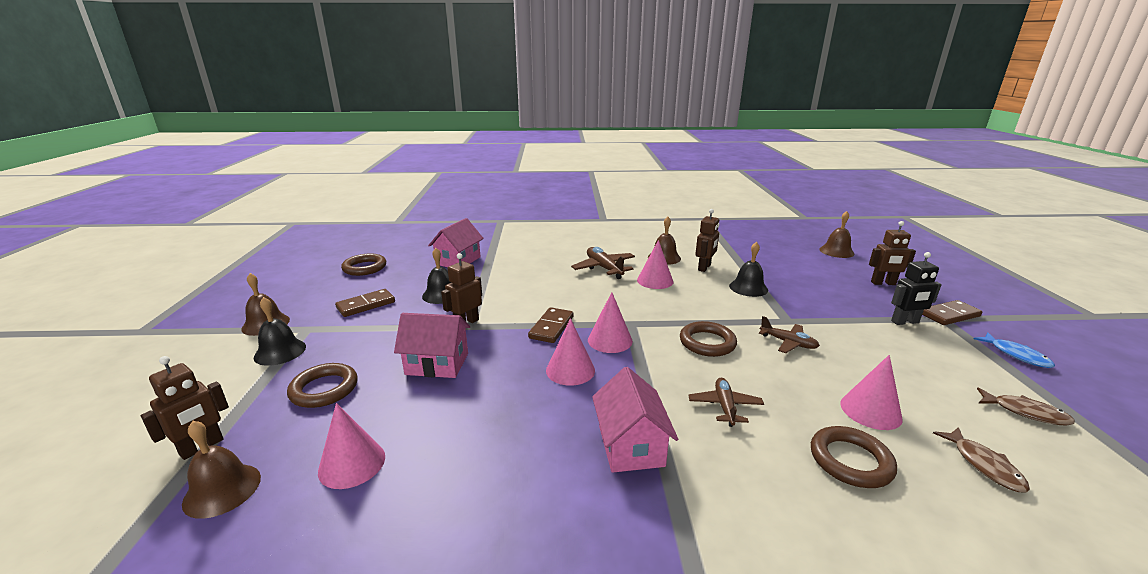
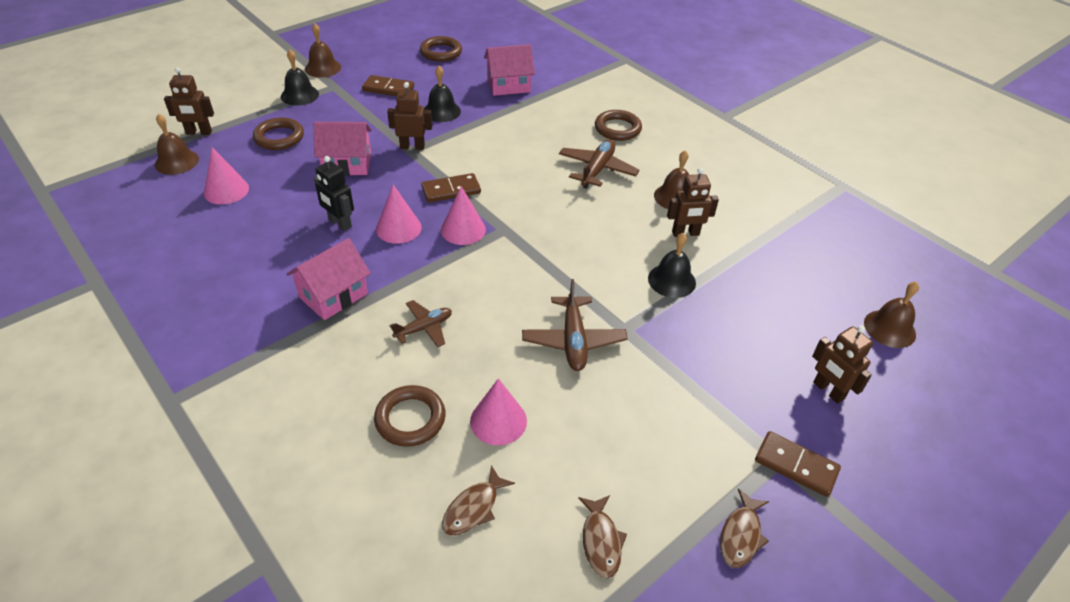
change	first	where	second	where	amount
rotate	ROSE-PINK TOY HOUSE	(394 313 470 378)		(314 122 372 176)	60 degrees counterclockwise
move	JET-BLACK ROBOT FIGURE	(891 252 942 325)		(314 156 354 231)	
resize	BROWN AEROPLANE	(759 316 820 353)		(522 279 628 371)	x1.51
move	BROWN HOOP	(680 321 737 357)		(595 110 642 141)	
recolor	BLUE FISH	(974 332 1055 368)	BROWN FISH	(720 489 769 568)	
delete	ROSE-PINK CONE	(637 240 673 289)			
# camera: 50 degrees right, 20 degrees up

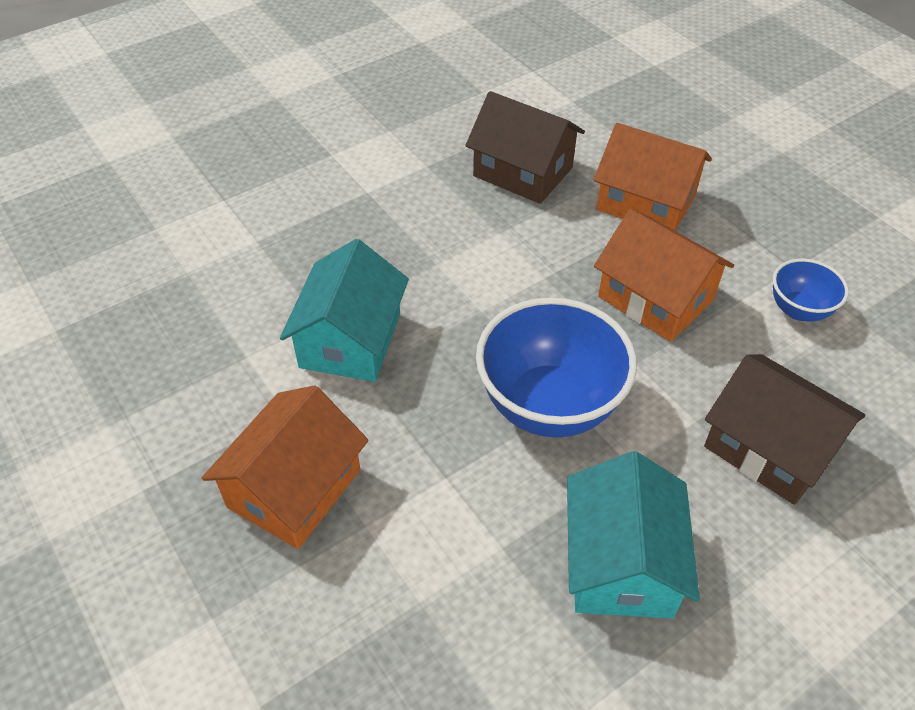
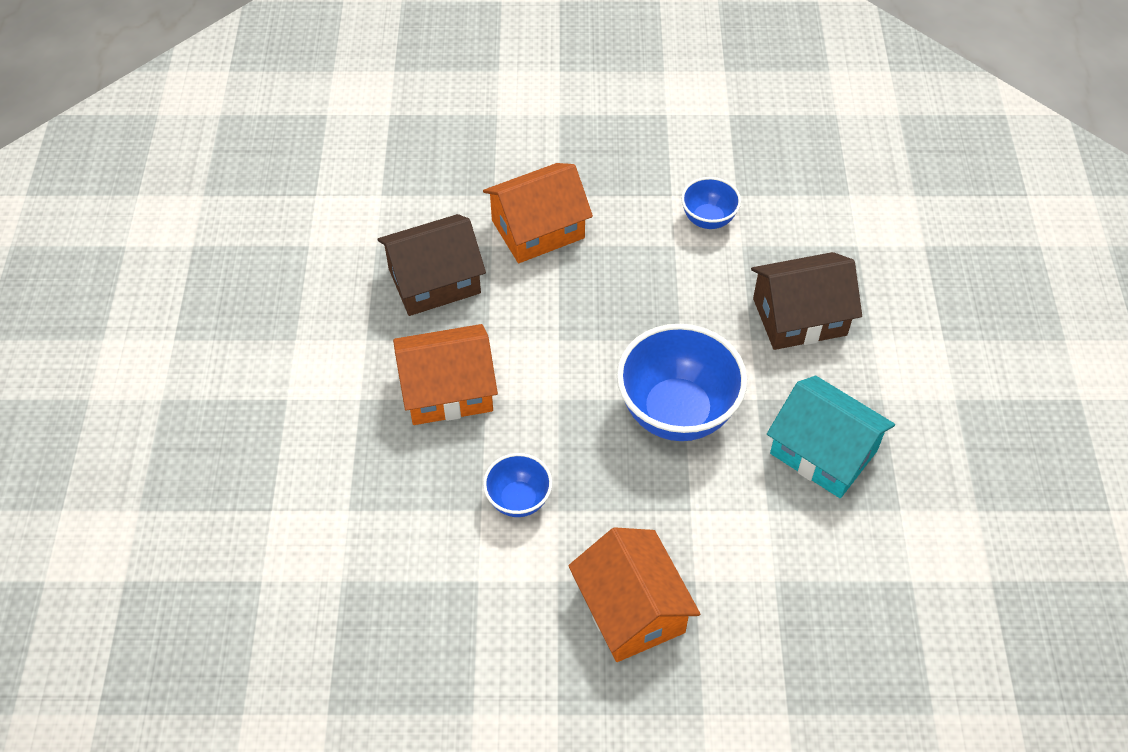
change	first	where	second	where	amount
move	ORANGE-COLOURED TOY HOUSE	(594 209 734 342)		(393 324 498 425)	
replace	TEAL TOY HOUSE	(280 239 409 382)	BLUE SERVING BOWL	(483 453 552 517)	
# camera: 55 degrees left, 5 degrees up

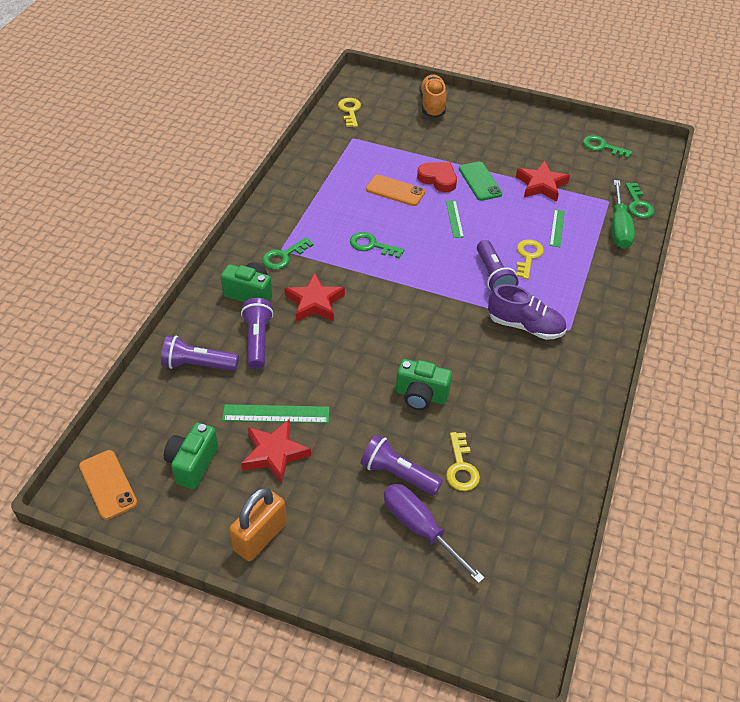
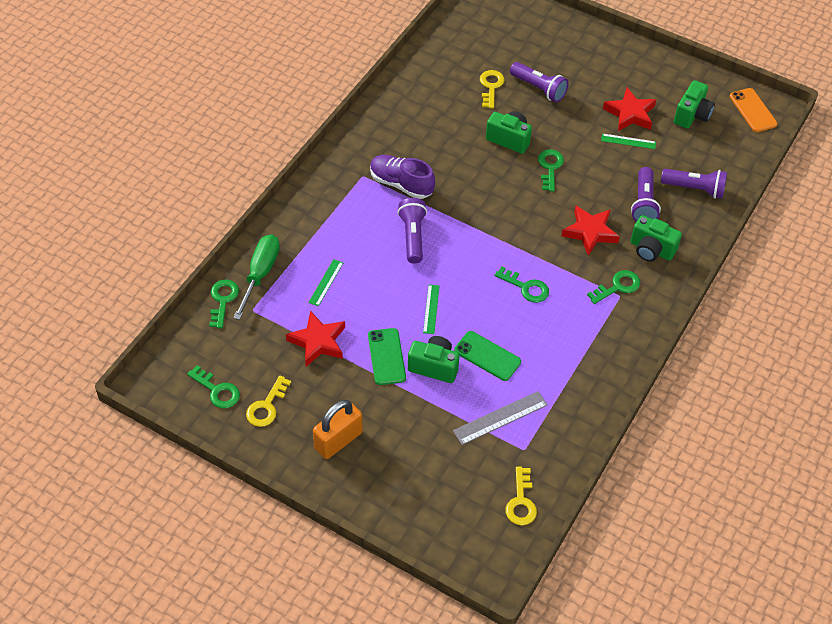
change	first	where	second	where	amount
move	YELLOW KEY	(516 239 544 279)		(246 375 291 427)	
move	ORANGE-COLOURED PADLOCK	(229 487 287 561)		(313 400 363 459)	
replace	SCARLET LOVE HEART	(417 162 457 192)	EMERALD COMPACT CAMERA	(408 336 459 383)	
insert			GREY RULER	(453 391 548 445)	
recolor	ORANGE-COLOURED PHONE	(366 175 425 206)	EMERALD PHONE	(454 331 521 381)	
insert			EMERALD KEY	(538 149 564 192)	
resize	EMERALD RULER	(222 404 330 423)		(601 133 656 149)	x0.64
delete	VIOLET HAND SCREWDRIVER	(384 484 485 583)			
delete	ORANGE-COLOURED LACE-UP SHOE	(419 74 446 118)			
# camera: 170 degrees left, 5 degrees up

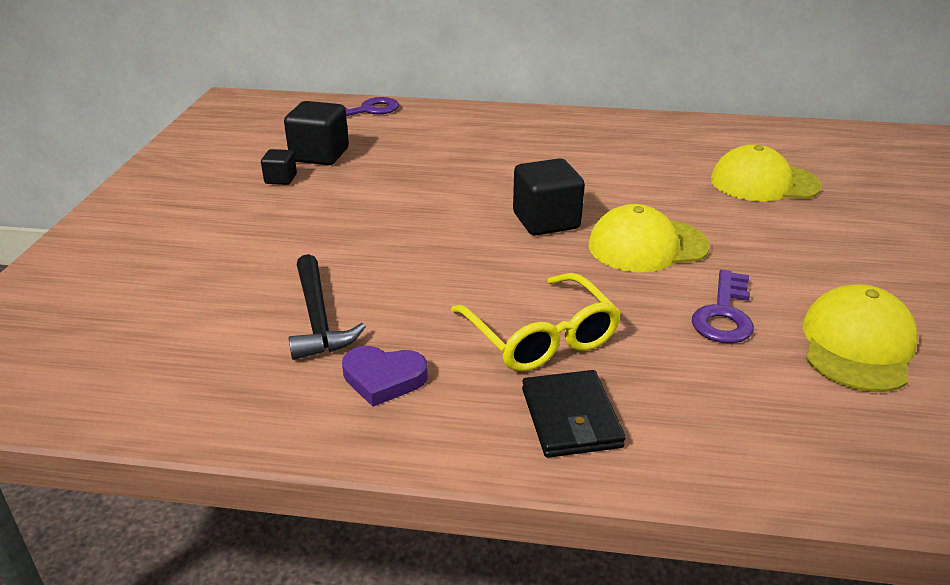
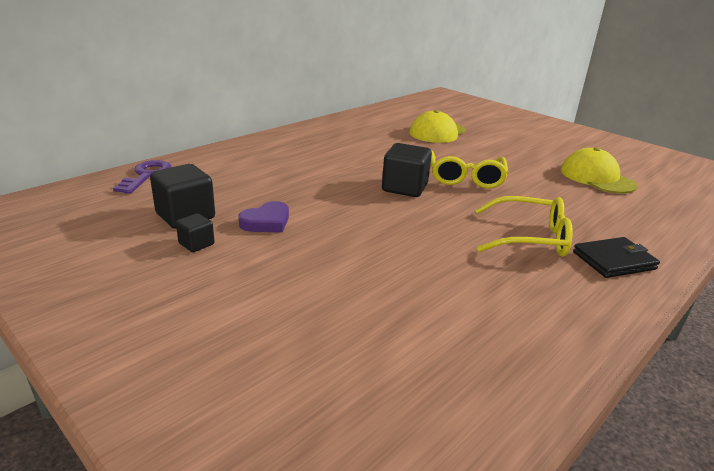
change	first	where	second	where	amount
move	VIOLET LOVE HEART	(342 346 428 407)		(239 201 289 232)	
replace	YELLOW BASEBALL CAP	(588 204 710 272)	YELLOW SPECTACLES	(431 151 509 189)	
rotate	JET-BLACK CARD WALLET	(522 370 626 458)		(573 237 660 278)	45 degrees counterclockwise
delete	JET-BLACK CLAW HAMMER	(289 254 366 360)			
delete	VIOLET KEY	(692 270 754 343)			
# camera: 55 degrees left, 5 degrees down

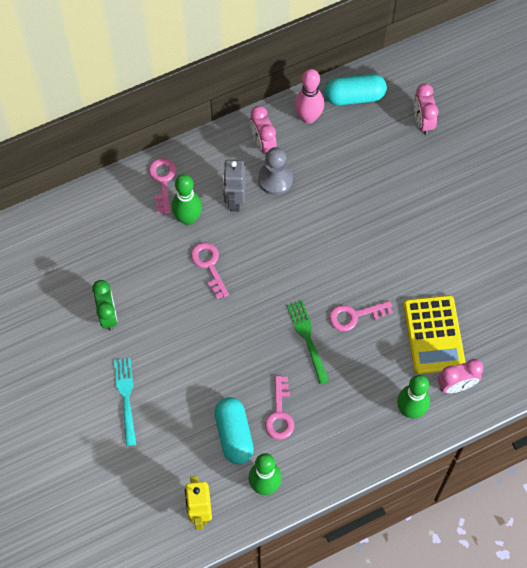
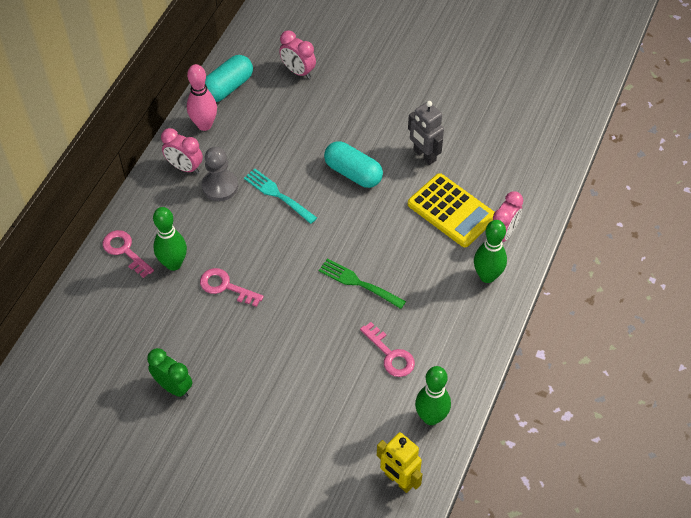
change	first	where	second	where	amount
move	TEAL TABLE FORK	(114 358 136 446)		(244 169 317 224)	
move	TEAL PILL	(214 397 254 464)		(324 141 383 188)	
move	GREY ROBOT FIGURE	(223 160 246 212)		(408 101 444 165)	
delete	ROSE-PINK KEY	(329 301 393 331)			
# camera: 40 degrees left, 10 degrees down

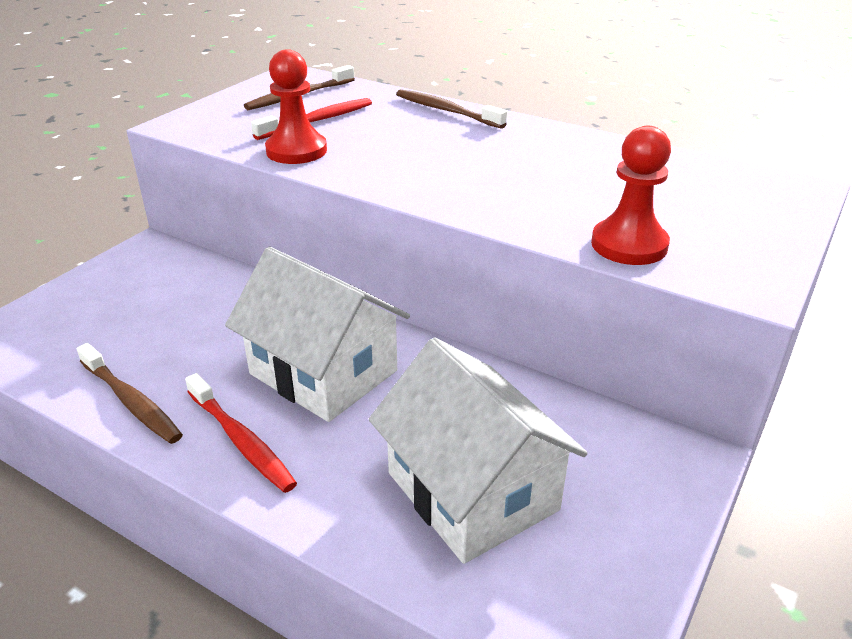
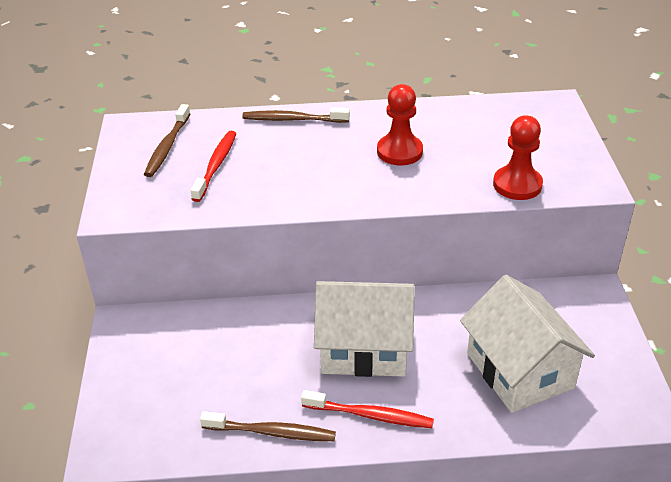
change	first	where	second	where	amount
move	SCARLET CHESS PAWN	(265 49 327 164)		(377 84 423 165)	
rotate	WHITE TOY HOUSE	(369 338 588 564)		(460 275 595 413)	45 degrees clockwise
# camera: 35 degrees left, 5 degrees up

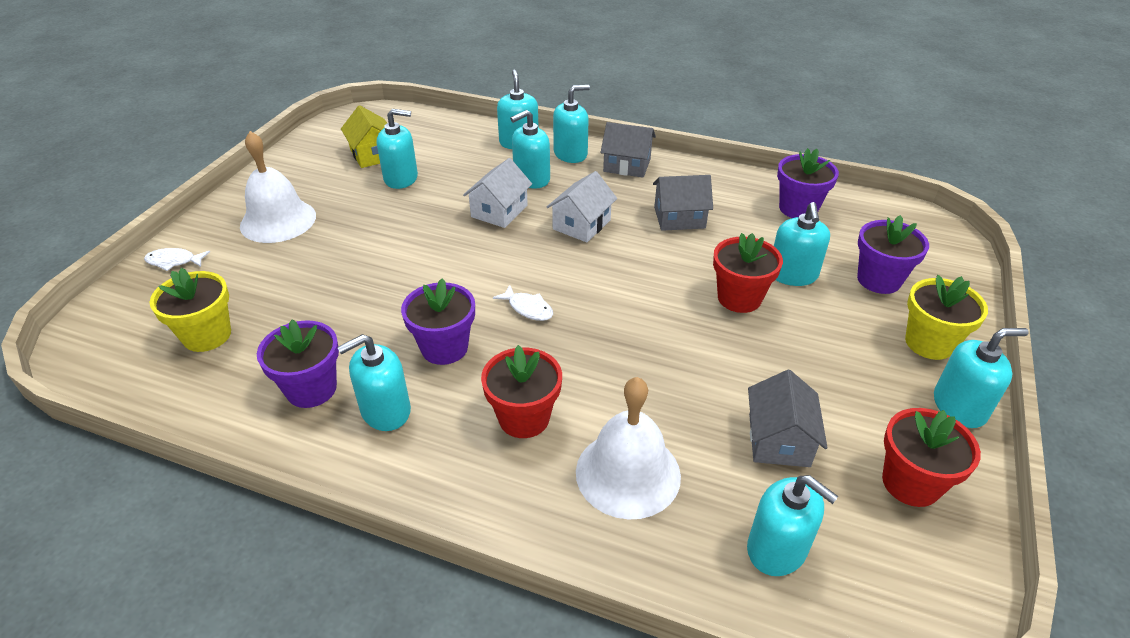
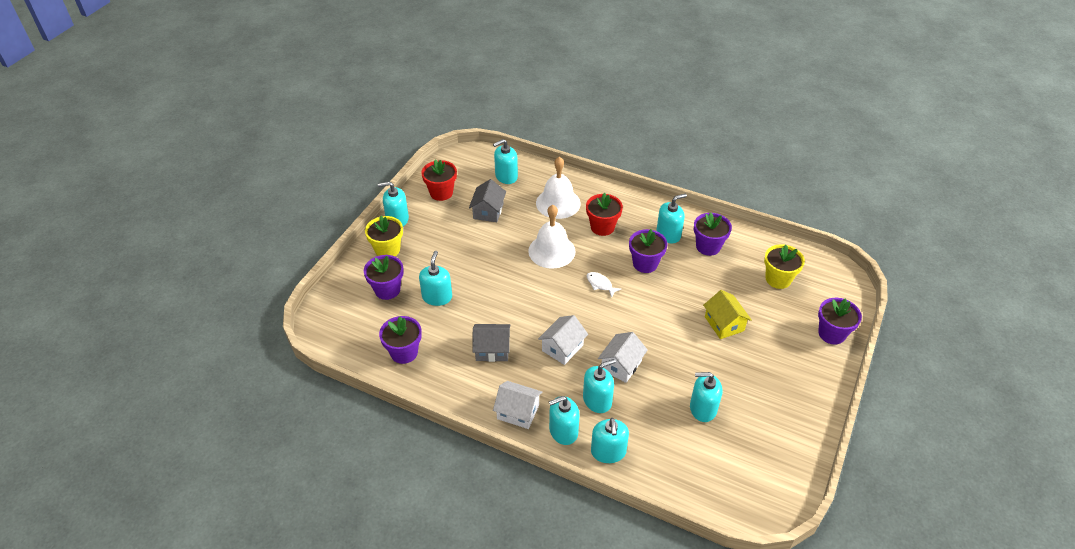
change	first	where	second	where	amount
rotate	TEAL PUMP BOTTLE	(747 475 838 576)		(493 139 518 184)	75 degrees counterclockwise
recolor	GREY TOY HOUSE	(601 122 656 178)	WHITE TOY HOUSE	(493 381 542 429)	
move	WHITE SCHOOL BELL	(240 131 316 243)		(528 205 575 269)	
move	YELLOW TOY HOUSE	(341 105 387 168)		(703 290 752 339)	
replace	WHITE FISH	(144 248 210 271)	VIOLET POTTED PLANT	(818 298 862 345)	
delete	SCARLET POTTED PLANT	(713 233 783 313)			
# camera: 175 degrees left, 5 degrees up

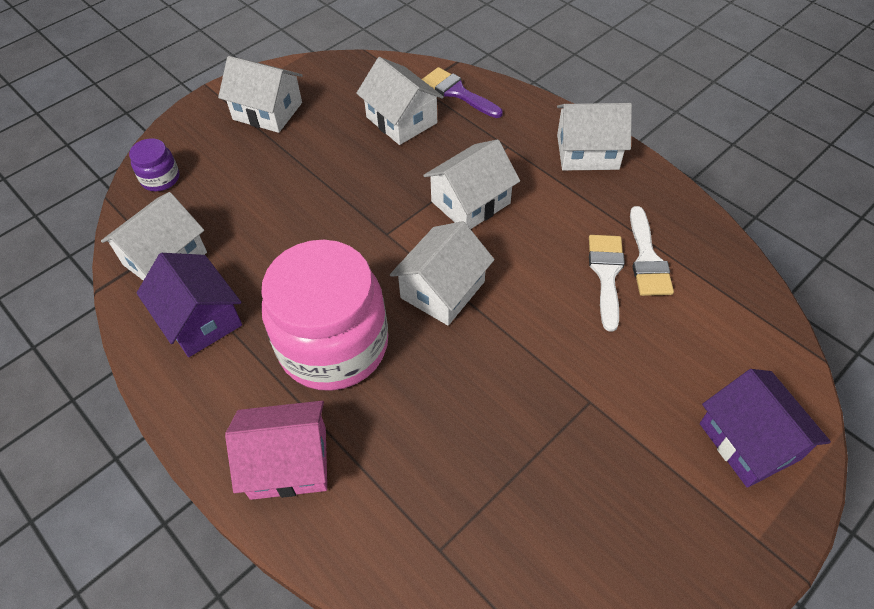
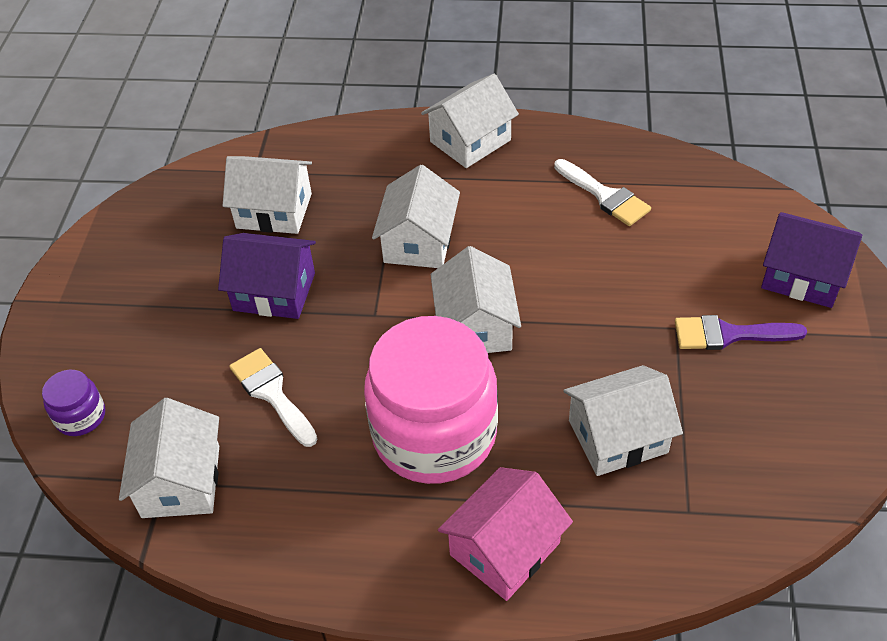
change	first	where	second	where	amount
move	VIOLET TOY HOUSE	(137 253 242 357)		(218 233 316 319)	
move	WHITE BRUSH	(589 235 625 332)		(229 348 317 447)	
move	WHITE TOY HOUSE	(218 56 303 133)		(563 365 683 476)	
move	VIOLET BRUSH	(422 67 503 118)		(675 315 807 350)	
# camera: 40 degrees left, 5 degrees down

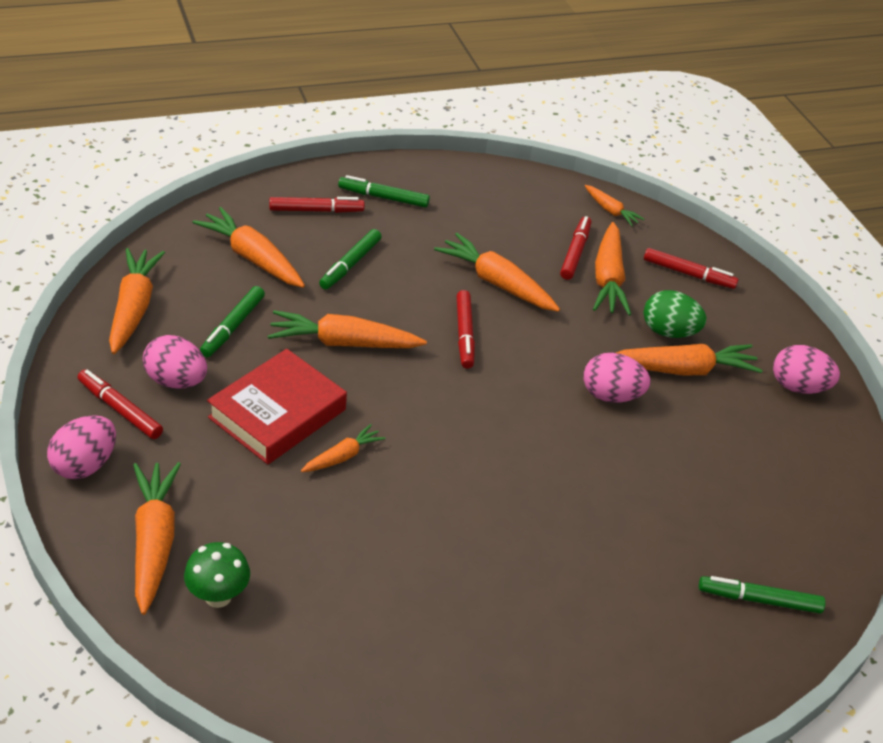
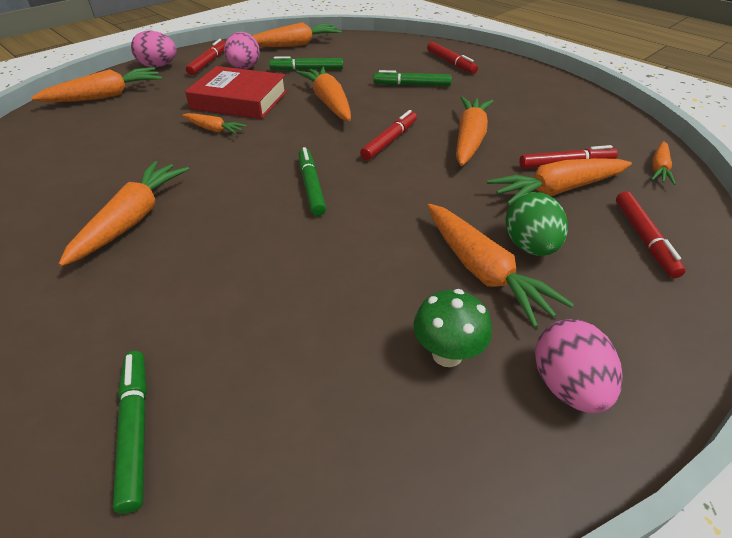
change	first	where	second	where	amount
move	ORANGE-COLOURED ROOT VEGETABLE	(192 207 305 288)		(58 161 189 267)	
move	EMERALD MARKER	(338 175 430 208)		(299 147 326 216)	
rotate	SCARLET MARKER	(456 290 475 369)		(360 110 417 160)	150 degrees clockwise
move	EMERALD FUNGUS	(184 542 250 608)		(414 289 492 367)	
delete	ROSE-PINK EGG SHAPE	(584 353 651 403)			
# camera: 70 degrees right, 0 degrees up

